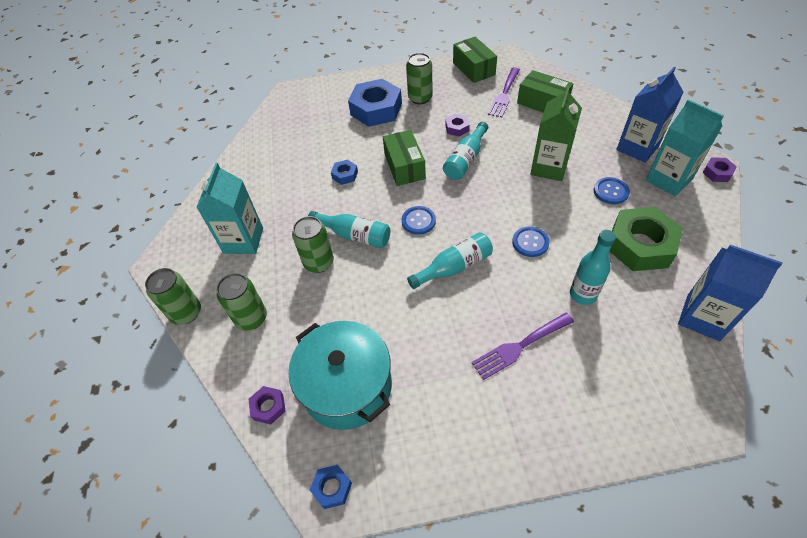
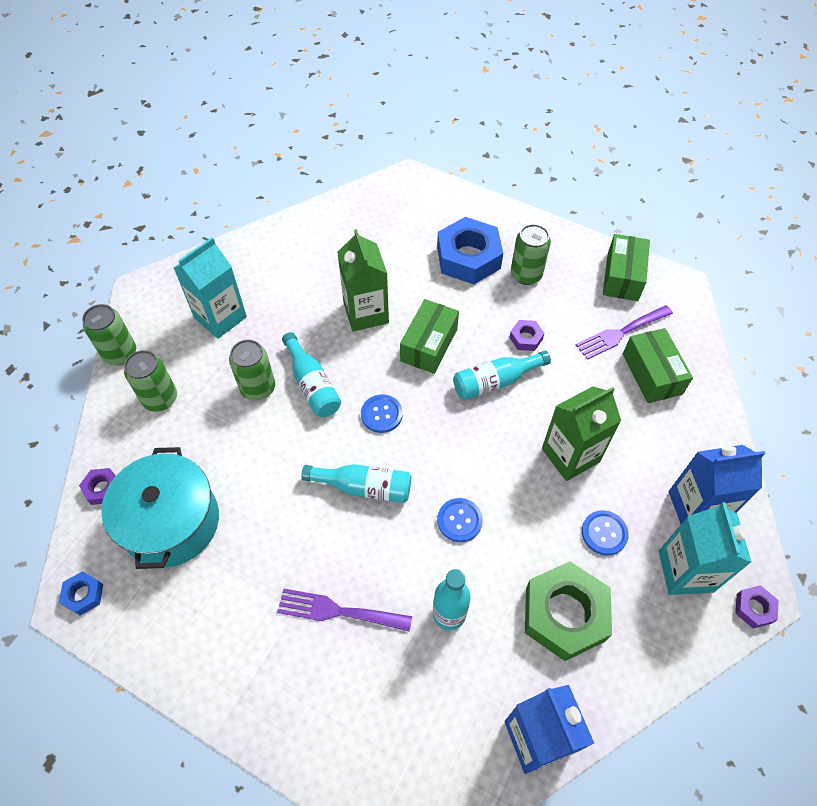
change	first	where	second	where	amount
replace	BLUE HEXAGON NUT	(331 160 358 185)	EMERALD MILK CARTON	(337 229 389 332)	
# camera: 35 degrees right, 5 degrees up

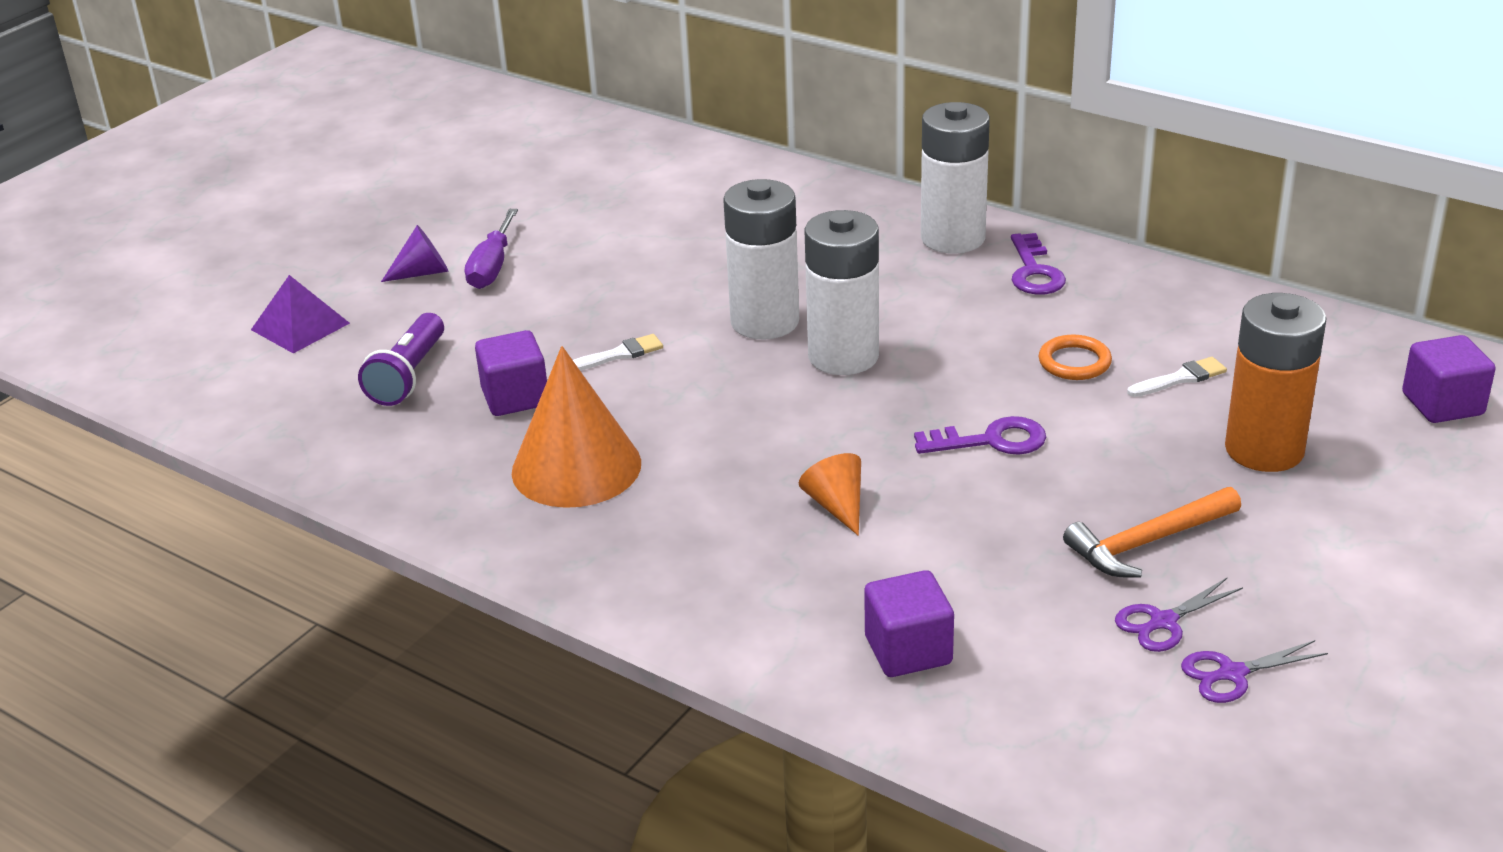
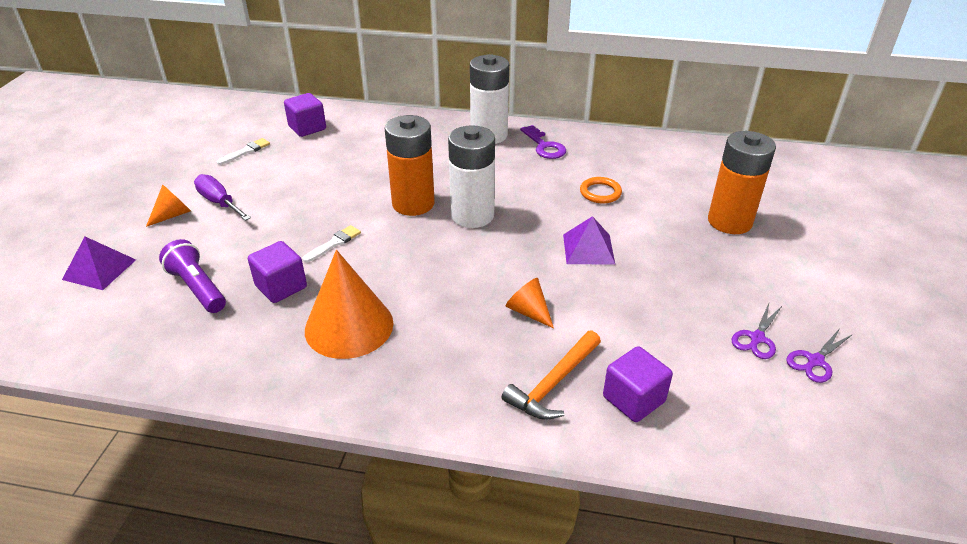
change	first	where	second	where	amount
recolor	VIOLET CONE	(381 225 448 282)	ORANGE-COLOURED CONE	(146 185 191 227)	
rotate	VIOLET TORCH	(358 313 444 406)		(159 239 226 313)	150 degrees clockwise
rotate	VIOLET HAND SCREWDRIVER	(465 209 518 289)		(194 174 251 221)	150 degrees clockwise
move	WHITE BRUSH	(1127 357 1227 397)		(217 138 270 165)	
move	VIOLET SOLID CUBE	(1402 335 1496 423)		(284 93 326 137)	
recolor	WHITE BATTERY	(723 179 799 340)	ORANGE-COLOURED BATTERY	(385 115 435 216)	
move	ORANGE-COLOURED CLAW HAMMER	(1063 487 1241 577)		(502 330 601 420)	
replace	VIOLET KEY	(914 416 1046 455)	VIOLET PYRAMID	(563 216 615 265)	
# camera: 25 degrees left, 5 degrees up

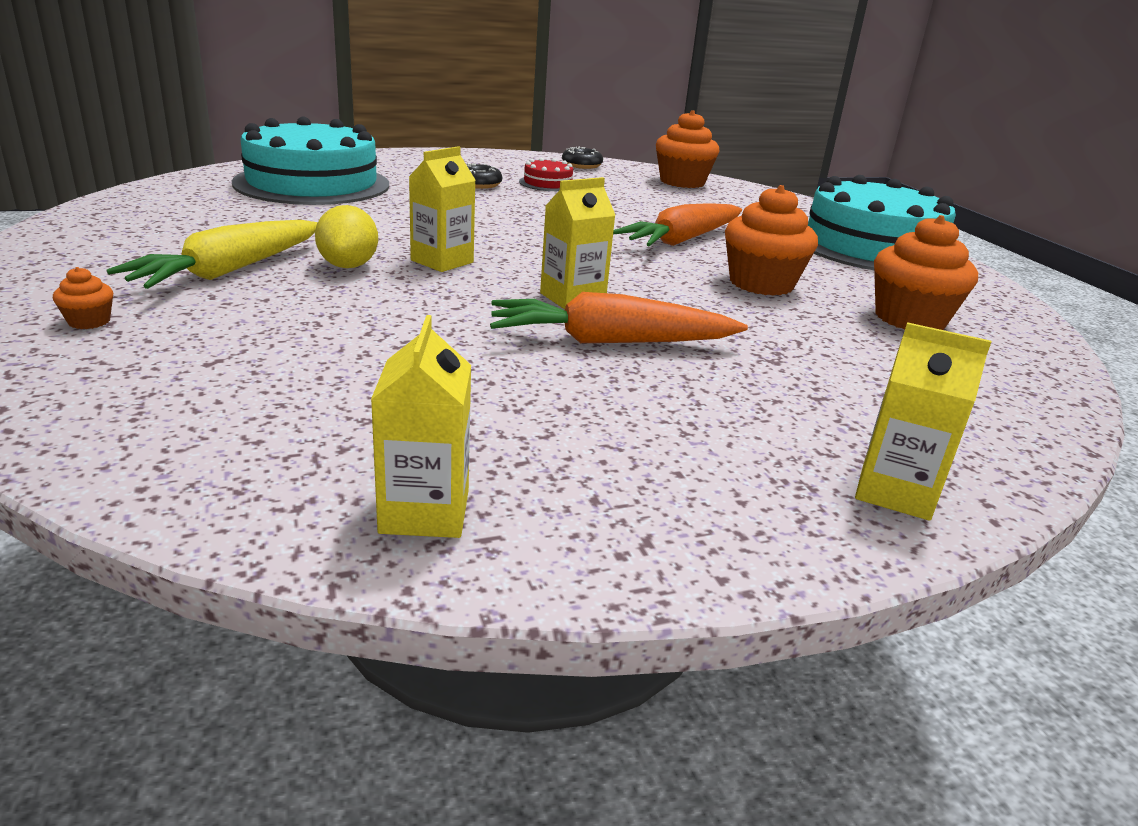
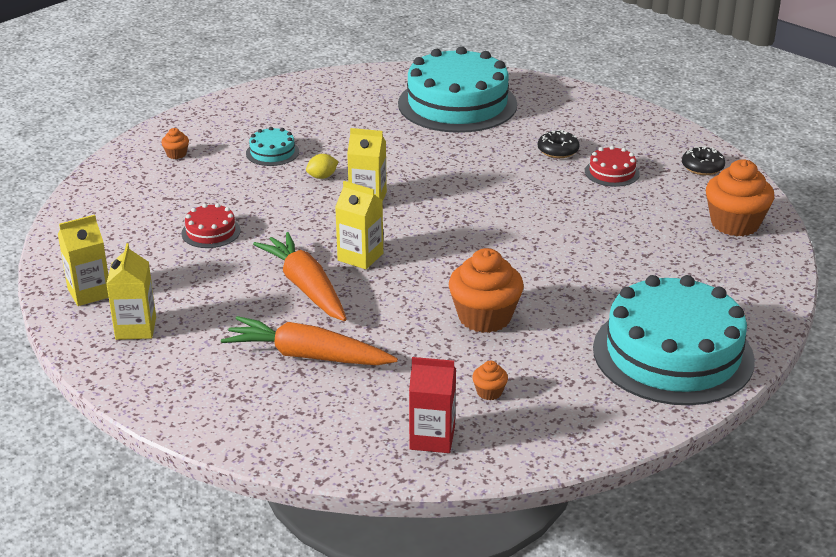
change	first	where	second	where	amount
move	YELLOW MILK CARTON	(855 322 991 521)		(106 243 156 340)	
insert			SCARLET GATEAU	(181 203 240 248)	
move	ORANGE-COLOURED ROOT VEGETABLE	(613 203 742 246)		(221 316 398 365)	
replace	YELLOW ROOT VEGETABLE	(107 220 318 289)	TEAL GATEAU	(246 127 299 166)	
resize	YELLOW LEMON	(315 205 378 268)		(306 154 338 179)	x0.62
insert			SCARLET MILK CARTON	(409 357 456 453)	
resize	ORANGE-COLOURED FAIRY CAKE	(874 215 978 330)		(472 361 508 400)	x0.44
# camera: 65 degrees right, 5 degrees up

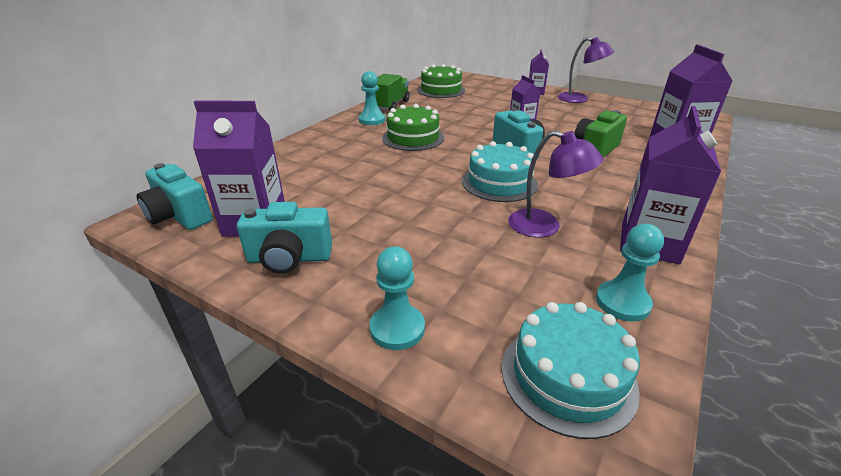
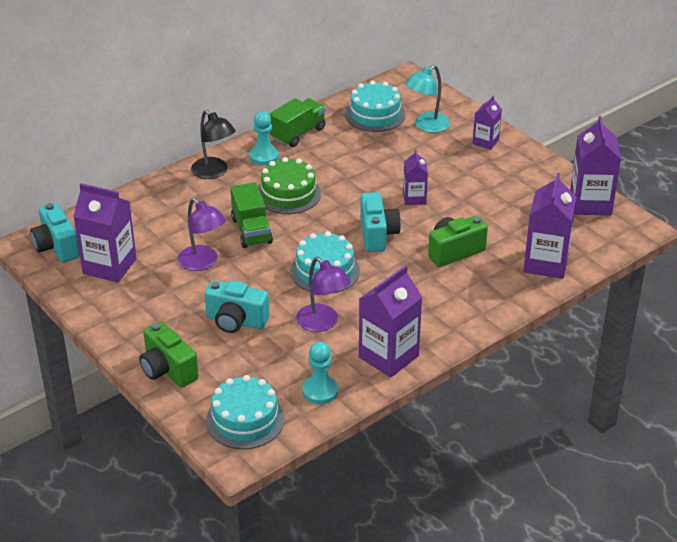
change	first	where	second	where	amount
replace	TEAL CHESS PAWN	(369 246 425 350)	EMERALD COMPACT CAMERA	(139 321 199 388)	
move	VIOLET DESK LAMP	(558 37 614 103)		(178 198 226 271)	
insert			JET-BLACK DESK LAMP	(191 110 235 179)	
move	TEAL COMPACT CAMERA	(237 202 332 274)		(205 280 269 333)	
insert			EMERALD TRUCK	(230 182 273 248)	
recolor	EMERALD GATEAU	(417 64 465 98)	TEAL GATEAU	(345 80 405 132)	
insert			TEAL DESK LAMP	(405 65 450 133)	
insert			VIOLET MILK CARTON	(570 116 621 216)	
# camera: 20 degrees right, 5 degrees up

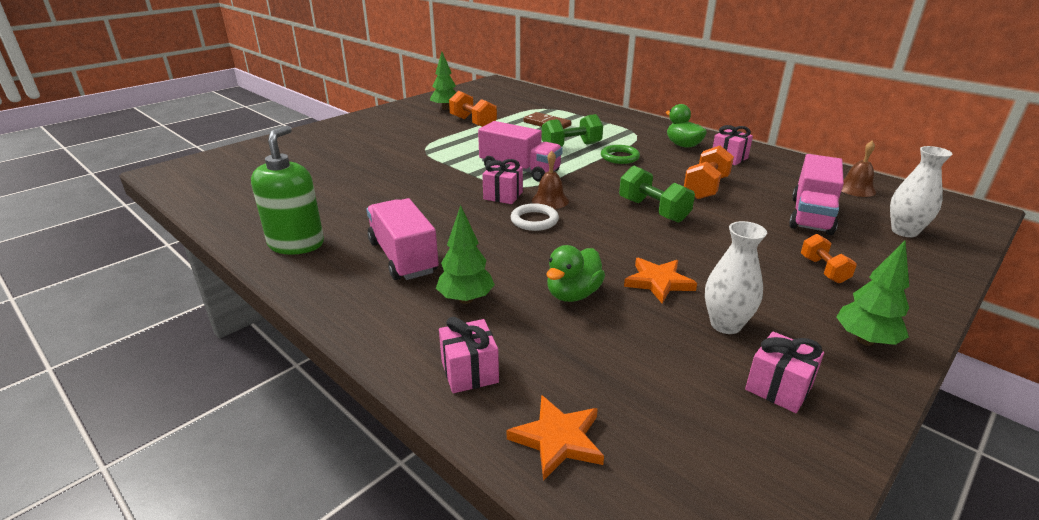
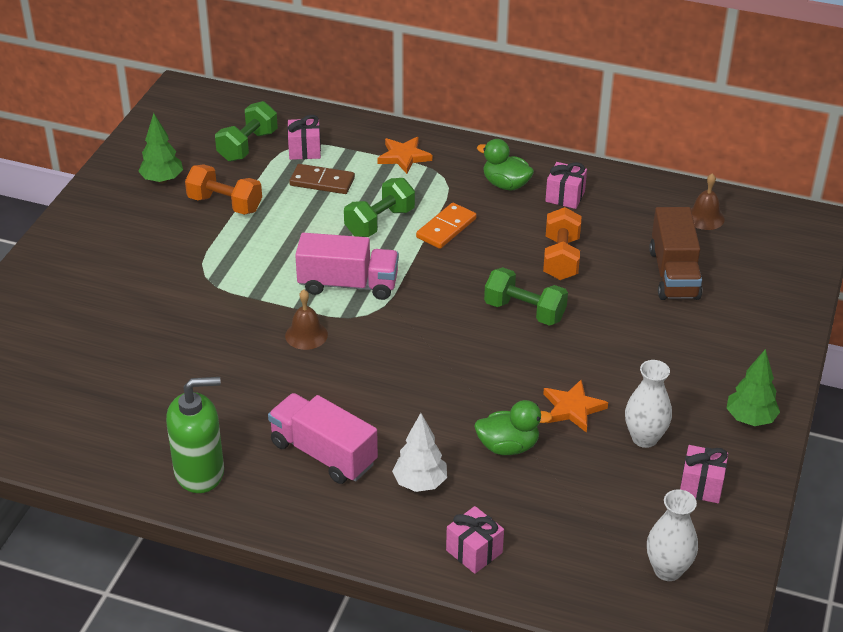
change	first	where	second	where	amount
rotate	EMERALD PUMP BOTTLE	(251 126 324 255)		(166 377 224 493)	90 degrees clockwise
insert			EMERALD HAND WEIGHT	(215 101 278 162)	
move	BROWN SCHOOL BELL	(532 151 569 209)		(285 290 328 350)	
move	ROSE-PINK WRAPPED GIFT	(482 159 523 204)		(287 115 321 160)	
move	ORANGE-COLOURED STAR SHAPE	(507 395 604 481)		(377 137 432 174)	
recolor	EMERALD TOY TREE	(436 205 495 304)	WHITE TOY TREE	(392 413 447 492)	
replace	EMERALD HOOP	(601 145 640 164)	ORANGE-COLOURED DOMINO	(416 203 476 249)	
rotate	EMERALD RUBBER DUCK	(546 245 605 302)		(474 400 553 455)	105 degrees counterclockwise
move	WHITE TALL VASE	(890 146 952 237)		(647 489 698 581)	
recolor	ROSE-PINK TRUCK	(789 154 844 235)	BROWN TRUCK	(649 207 702 300)	
delete	WHITE HOOP	(511 203 559 231)			
delete	ORANGE-COLOURED HAND WEIGHT	(801 234 857 283)			
# camera: 25 degrees left, 10 degrees up

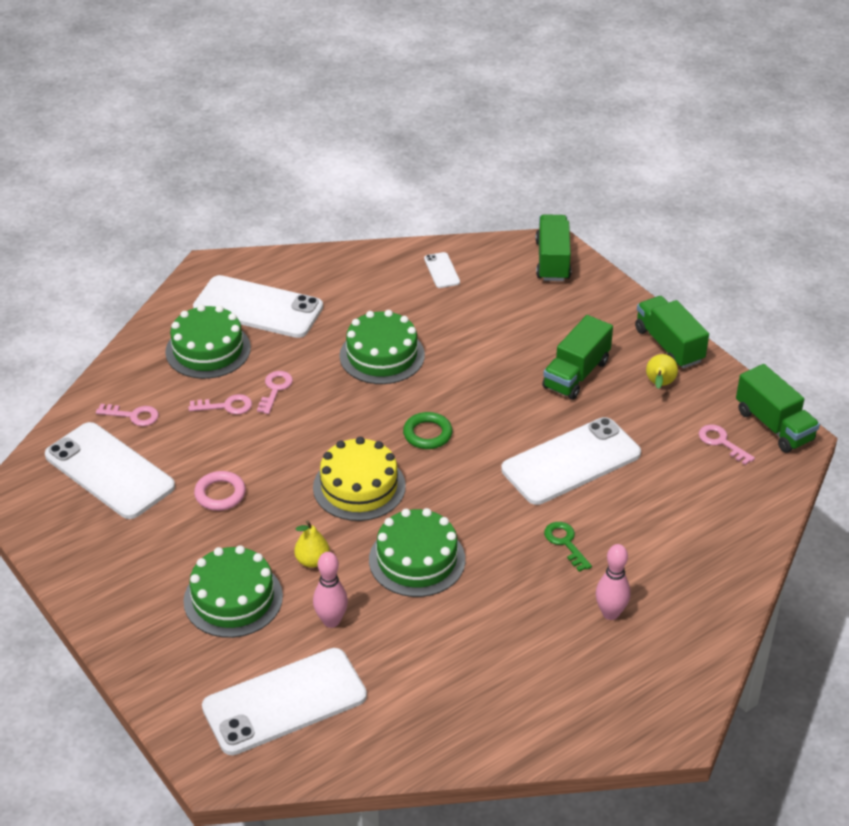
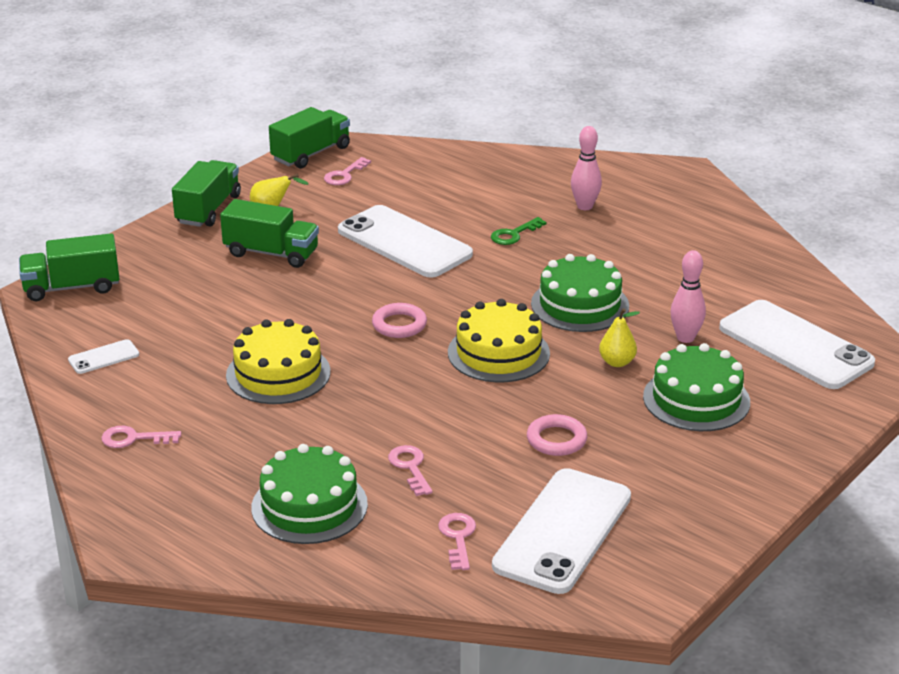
change	first	where	second	where	amount
move	ROSE-PINK KEY	(257 371 293 414)		(101 426 181 448)	
rotate	EMERALD TRUCK	(635 296 709 369)		(172 160 241 227)	150 degrees clockwise
recolor	EMERALD GATEAU	(339 310 425 384)	YELLOW GATEAU	(226 319 331 404)	
recolor	EMERALD HOOP	(403 412 453 449)	ROSE-PINK HOOP	(372 303 427 338)	
delete	WHITE PHONE	(193 275 323 338)			
# camera: 105 degrees left, 10 degrees down

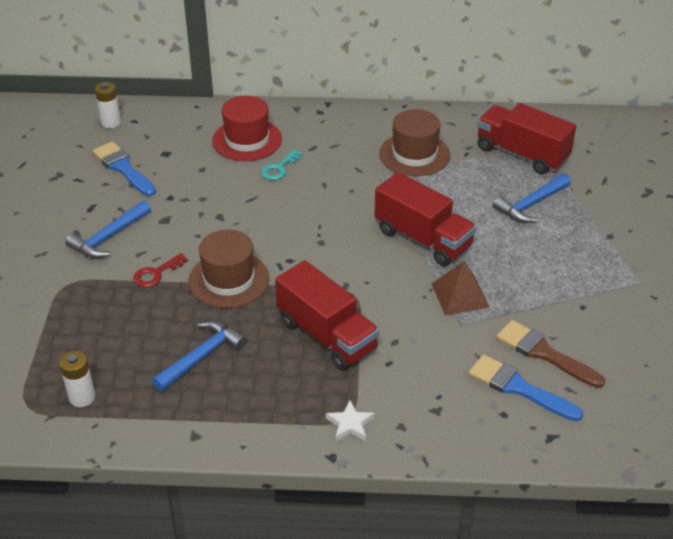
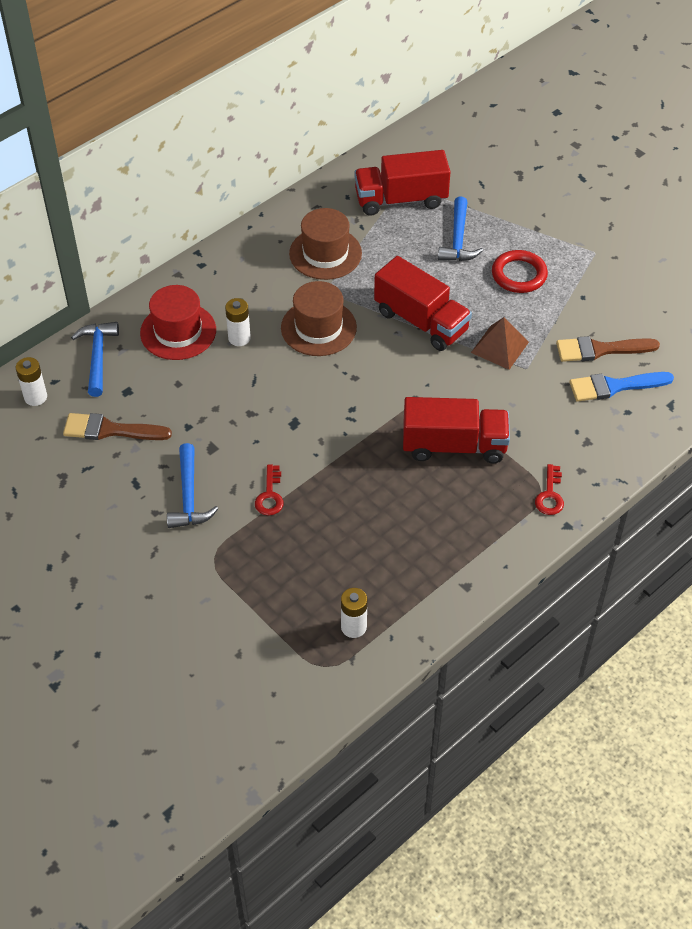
change	first	where	second	where	amount
recolor	BLUE BRUSH	(92 141 156 196)	BROWN BRUSH	(63 413 172 440)	
move	BLUE CLAW HAMMER	(152 321 247 392)		(71 322 119 397)	
replace	TEAL KEY	(261 149 303 180)	WHITE BATTERY	(225 298 251 346)	
move	BROWN TOP HAT	(188 230 270 308)		(281 281 357 356)	
rotate	SCARLET TRUCK	(374 172 476 266)		(374 256 472 351)	45 degrees clockwise
insert			SCARLET HOOP	(492 250 548 293)	
replace	WHITE STAR SHAPE	(326 400 375 441)	SCARLET KEY	(535 464 564 515)	
# camera: 45 degrees left, 10 degrees up

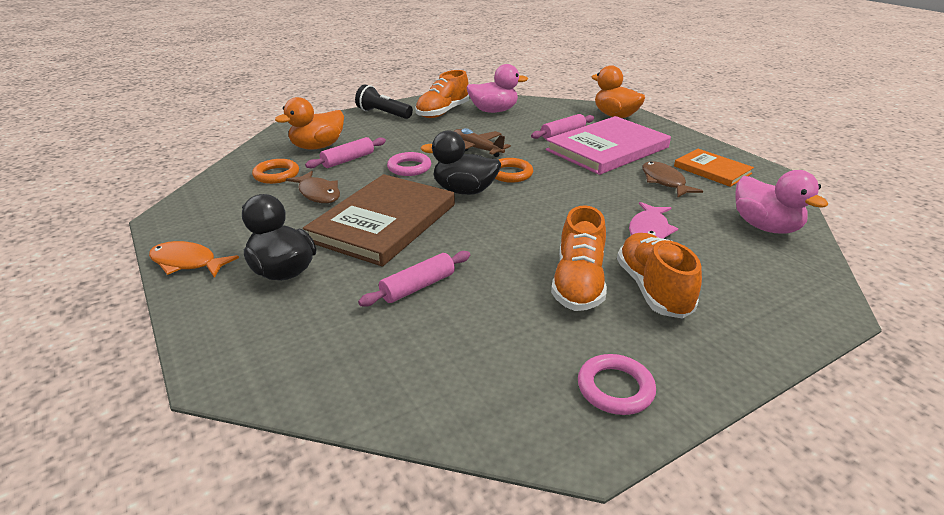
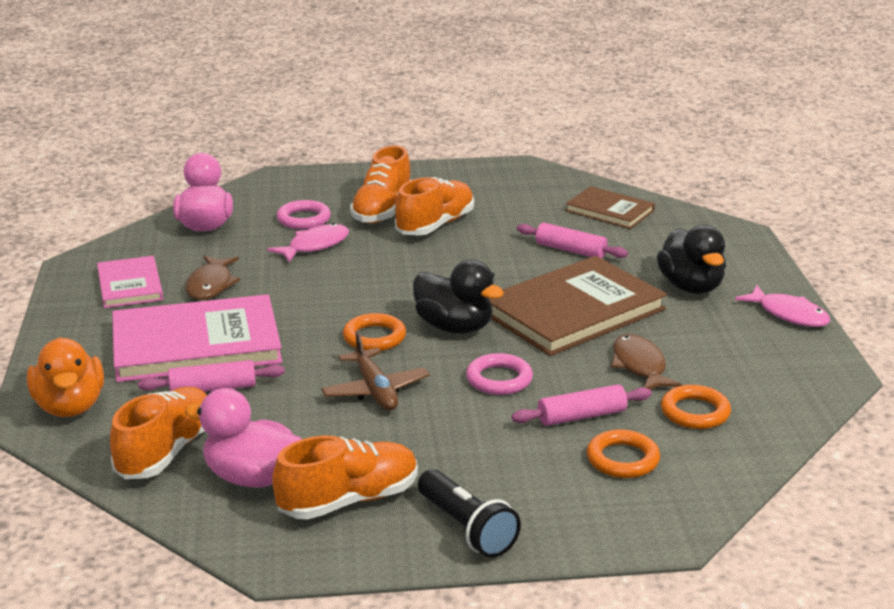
change	first	where	second	where	amount
recolor	ORANGE-COLOURED HARDCOVER	(674 149 754 187)	ROSE-PINK HARDCOVER	(97 256 163 308)	
insert			ORANGE-COLOURED LACE-UP SHOE	(110 387 207 479)	
move	ROSE-PINK HOOP	(578 354 656 415)		(277 200 331 229)	
rotate	ROSE-PINK ROLLING PIN	(358 251 470 307)		(517 223 628 259)	45 degrees clockwise
insert			BROWN HARDCOVER	(565 186 655 229)	
replace	ORANGE-COLOURED RUBBER DUCK	(275 97 344 150)	ORANGE-COLOURED HOOP	(587 430 660 478)	
recolor	ORANGE-COLOURED FISH	(149 241 239 278)	ROSE-PINK FISH	(735 285 830 327)	
# camera: 155 degrees left, 5 degrees down

